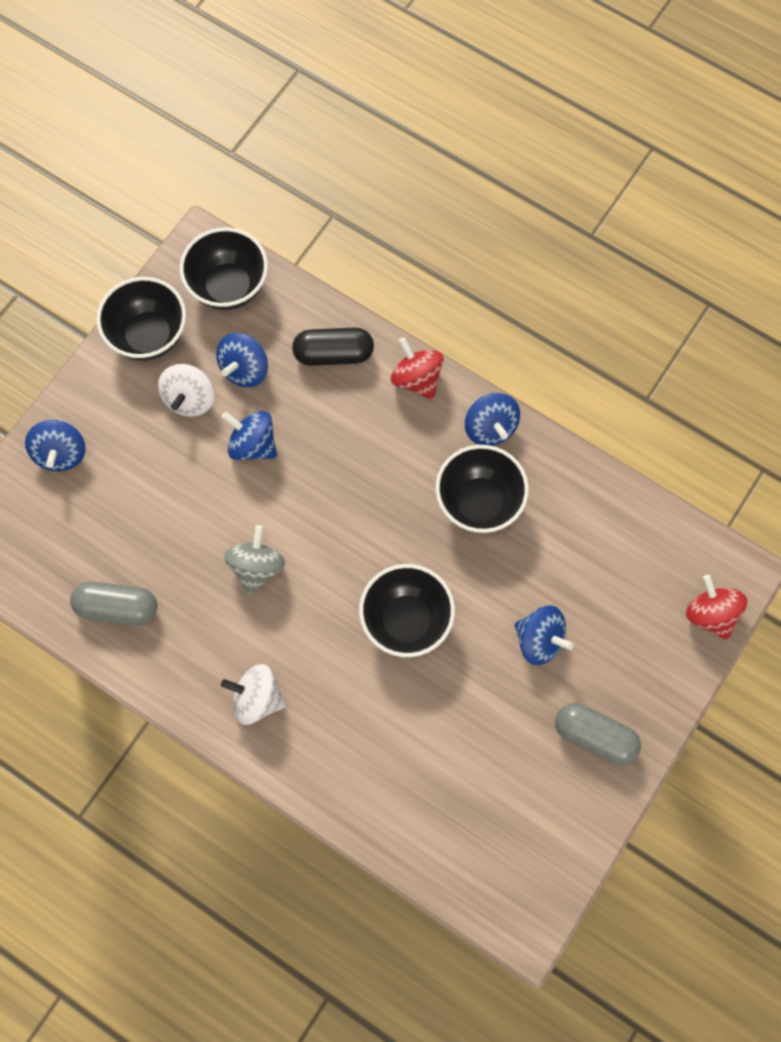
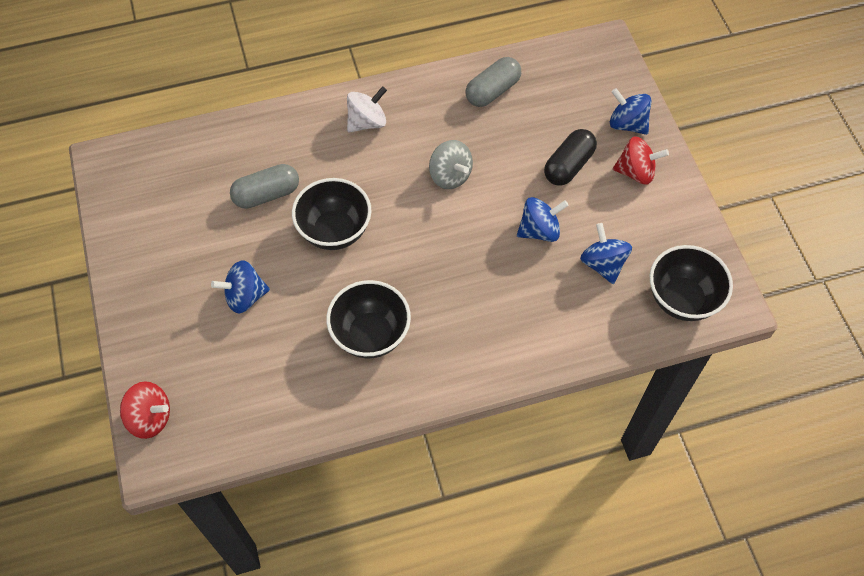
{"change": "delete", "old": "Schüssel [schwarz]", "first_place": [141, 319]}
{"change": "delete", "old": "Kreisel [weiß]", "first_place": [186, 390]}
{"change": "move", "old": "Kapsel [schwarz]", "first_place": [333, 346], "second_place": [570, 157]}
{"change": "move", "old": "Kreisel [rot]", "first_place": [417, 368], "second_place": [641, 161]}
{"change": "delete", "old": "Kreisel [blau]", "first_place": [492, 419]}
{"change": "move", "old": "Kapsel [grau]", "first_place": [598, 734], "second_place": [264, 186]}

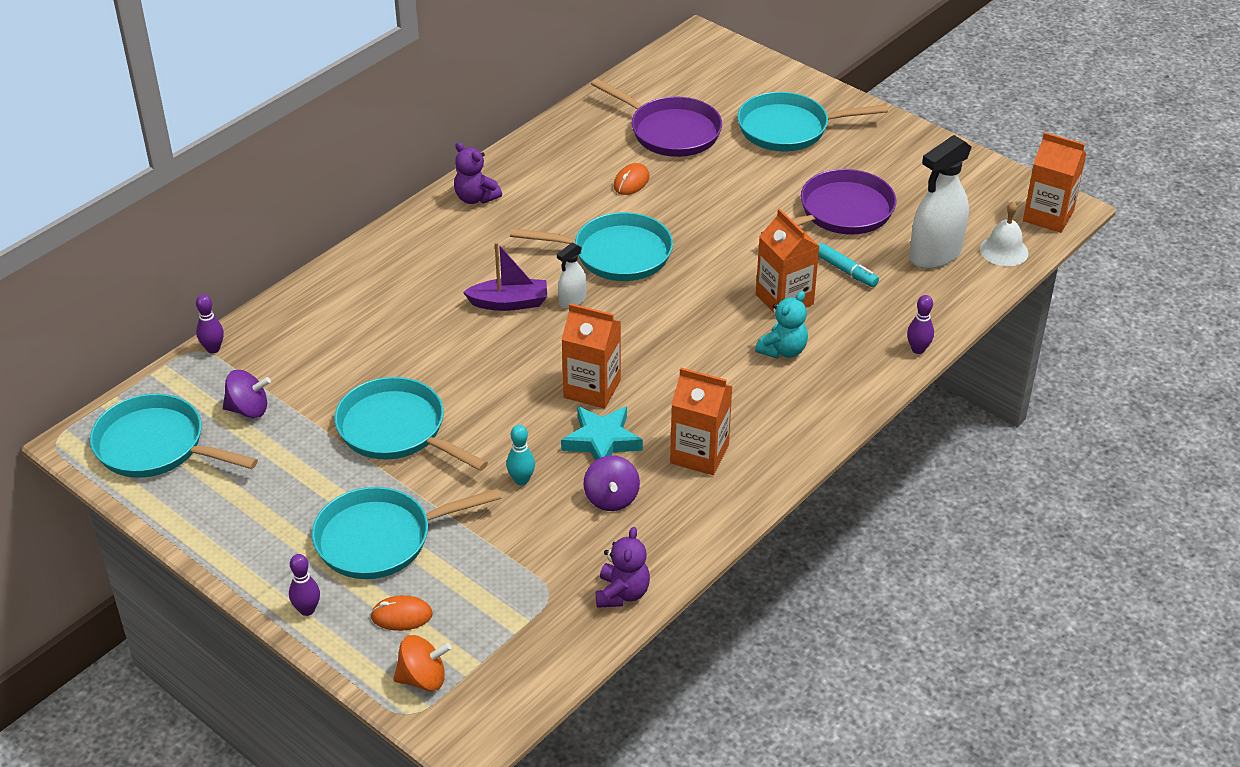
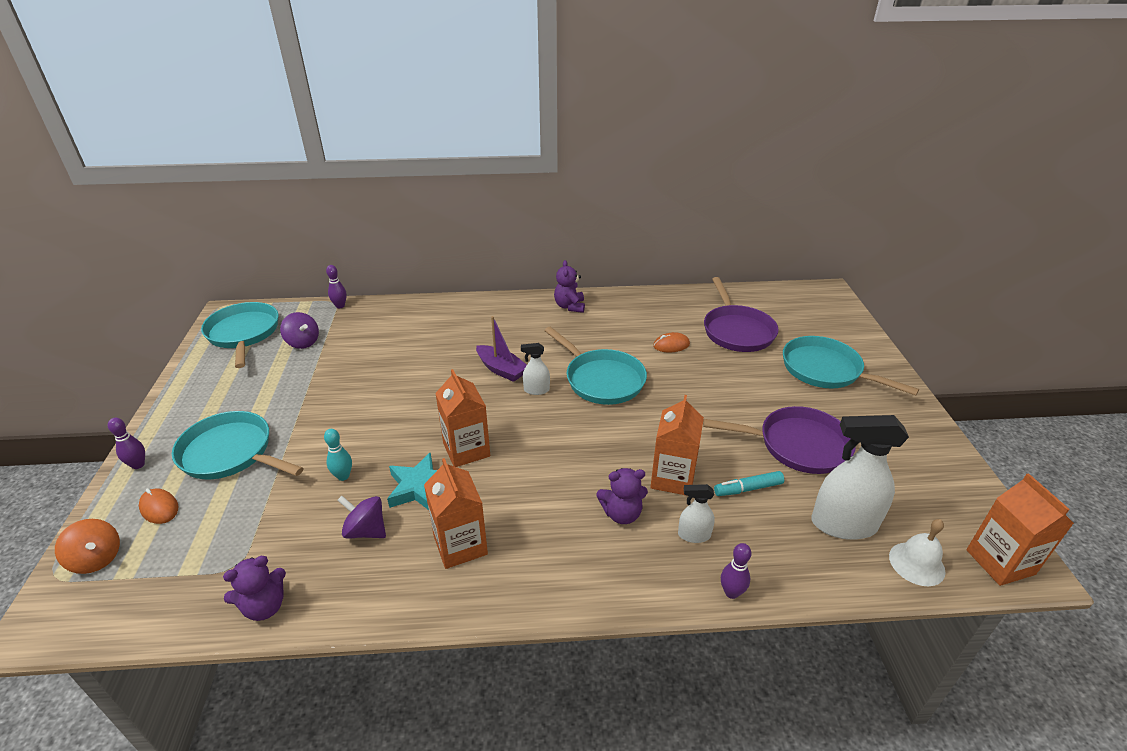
{"change": "delete", "old": "Pfanne [türkis]", "first_place": [411, 424]}
{"change": "rotate", "old": "Kreisel [lila]", "first_place": [612, 483], "second_place": [361, 517], "degrees": 75}
{"change": "recolor", "old": "Teddybär [türkis]", "new": "Teddybär [lila]", "first_place": [781, 324], "second_place": [622, 496]}
{"change": "rotate", "old": "Filzstift [türkis]", "first_place": [848, 265], "second_place": [749, 483], "degrees": 75}
{"change": "insert", "new": "Sprühflasche [weiß]", "second_place": [696, 513]}

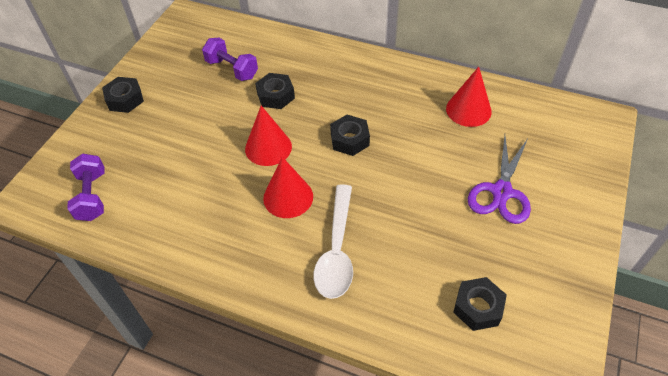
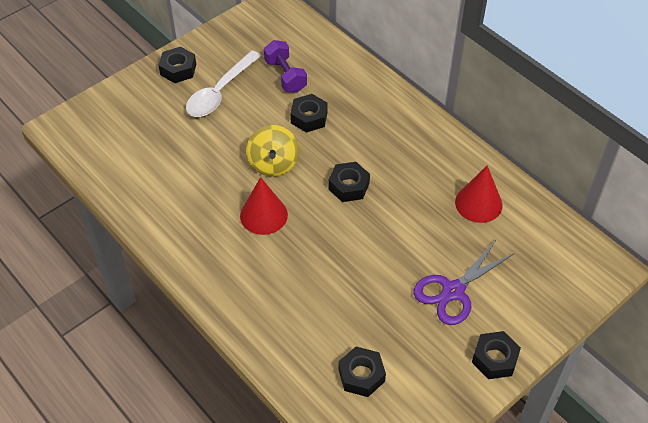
{"change": "delete", "old": "Hantel [lila]", "first_place": [86, 187]}
{"change": "replace", "old": "Kegel [rot]", "new": "Kreisel [gelb]", "first_place": [268, 136], "second_place": [272, 151]}
{"change": "move", "old": "Löffel [weiß]", "first_place": [333, 241], "second_place": [223, 83]}
{"change": "insert", "new": "Sechskantmutter [schwarz]", "second_place": [496, 355]}

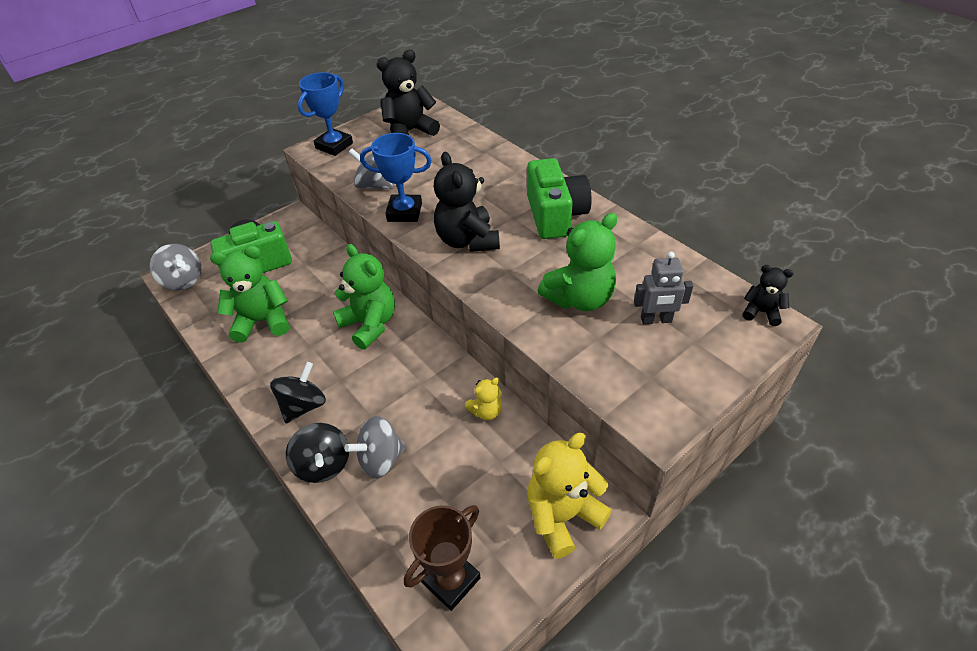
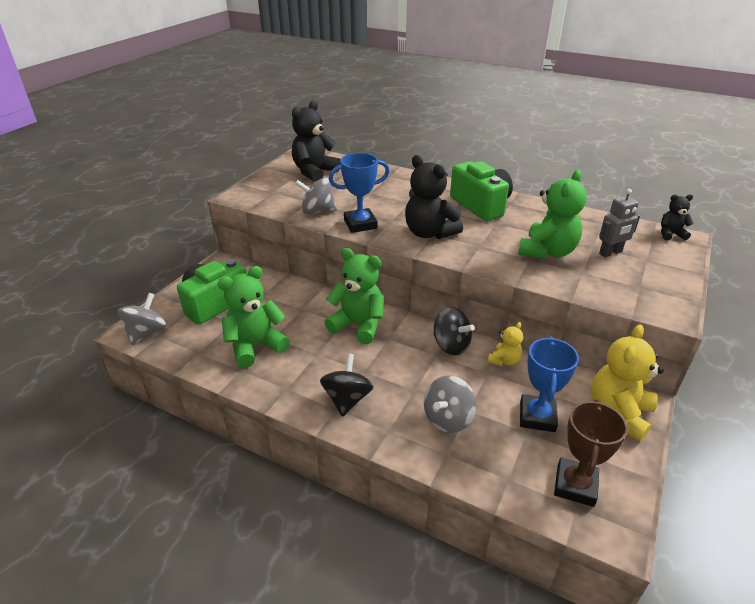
{"change": "rotate", "old": "Kreisel [grau]", "first_place": [175, 267], "second_place": [142, 319], "degrees": -90}
{"change": "move", "old": "Kreisel [schwarz]", "first_place": [317, 453], "second_place": [454, 331]}
{"change": "move", "old": "Pokal [blau]", "first_place": [325, 114], "second_place": [549, 384]}

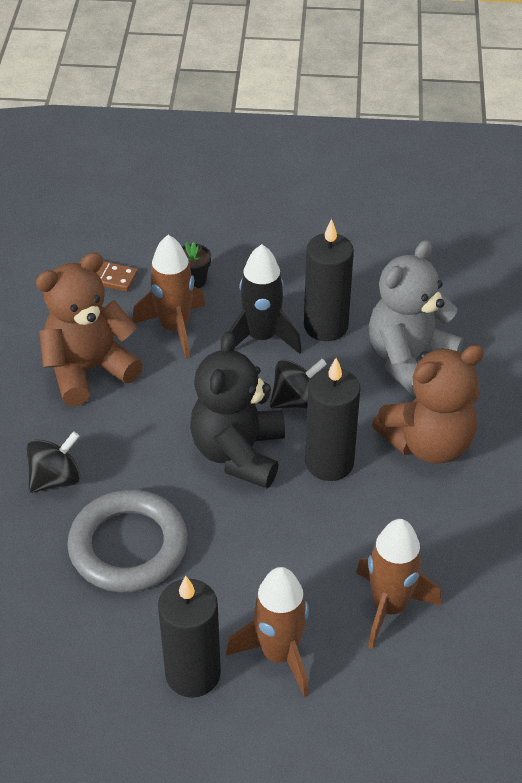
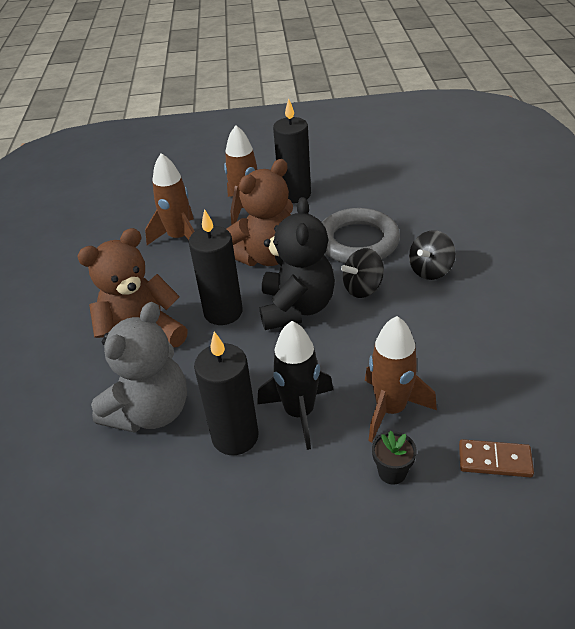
{"change": "move", "old": "Teddybär [braun]", "first_place": [89, 329], "second_place": [260, 212]}
{"change": "move", "old": "Kreisel [schwarz]", "first_place": [298, 384], "second_place": [362, 273]}

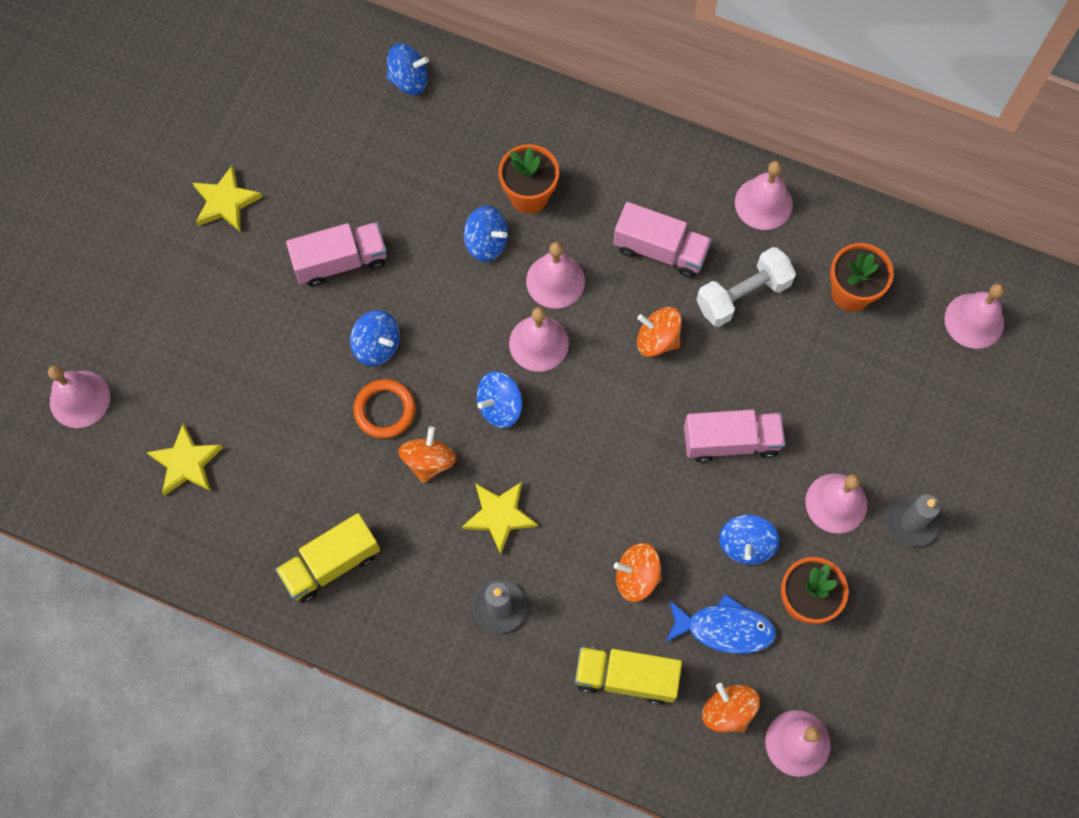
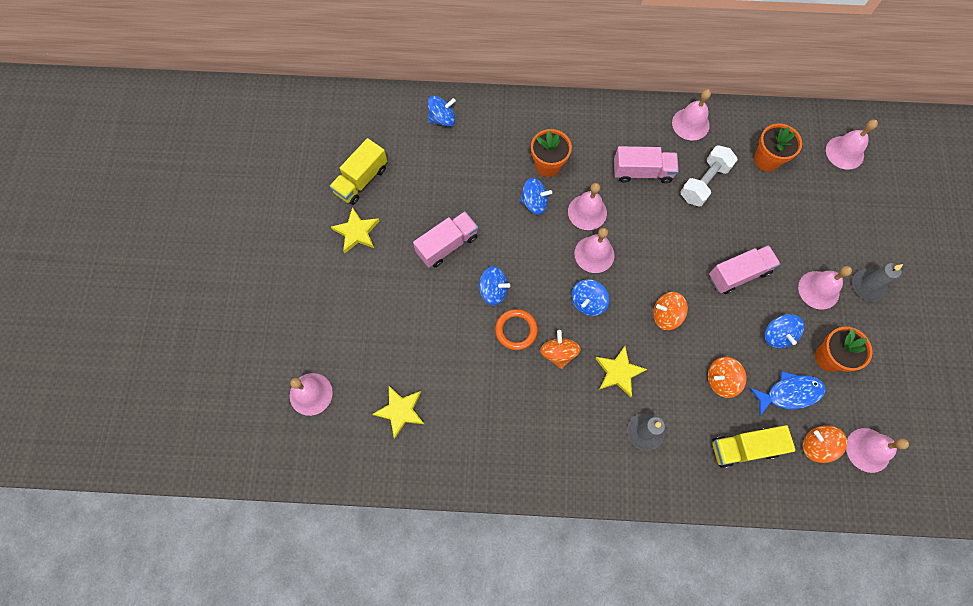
{"change": "move", "old": "Lastwagen [gelb]", "first_place": [327, 558], "second_place": [358, 171]}
{"change": "move", "old": "Kreisel [orange]", "first_place": [659, 332], "second_place": [670, 311]}

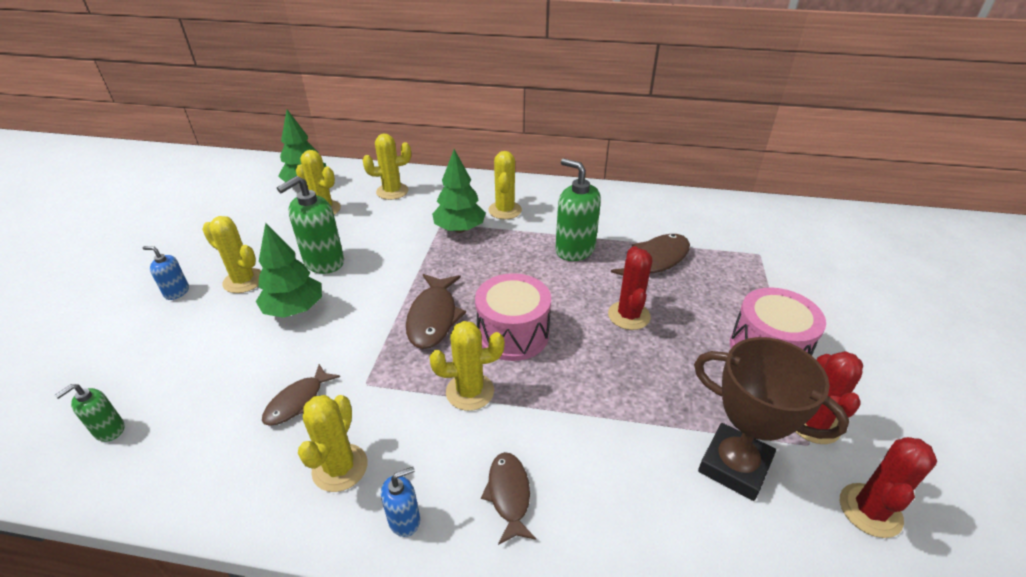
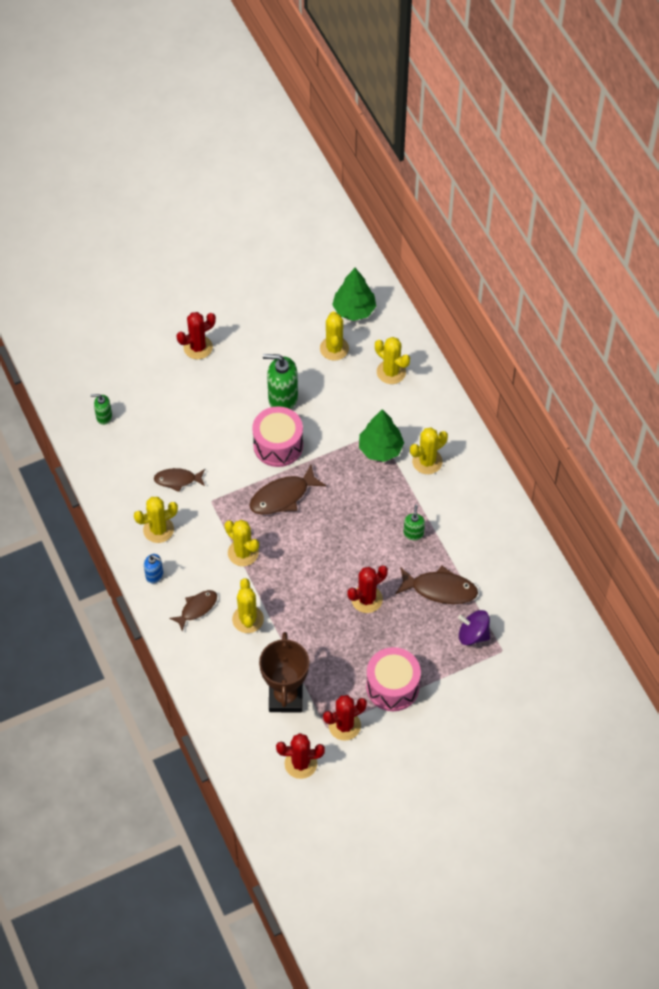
{"change": "replace", "old": "Seifenspender [blau]", "new": "Kaktus [rot]", "first_place": [166, 273], "second_place": [196, 335]}
{"change": "move", "old": "Kaktus [gelb]", "first_place": [231, 254], "second_place": [248, 605]}
{"change": "delete", "old": "Baum [grün]", "first_place": [289, 270]}
{"change": "move", "old": "Trommel [rosa]", "first_place": [513, 317], "second_place": [277, 436]}
{"change": "resize", "old": "Seifenspender [grün]", "first_place": [578, 210], "second_place": [414, 522], "factor": 0.54}
{"change": "insert", "new": "Kreisel [lila]", "second_place": [474, 627]}

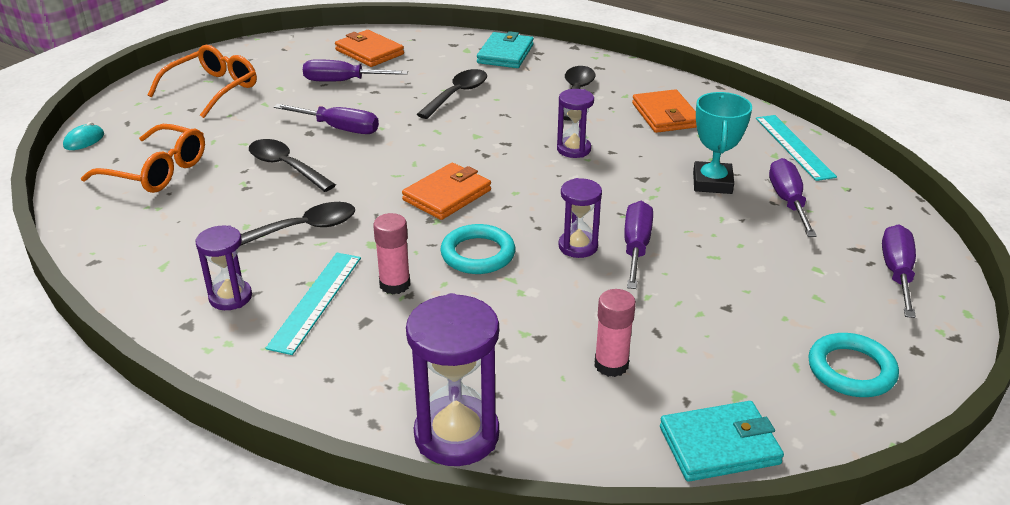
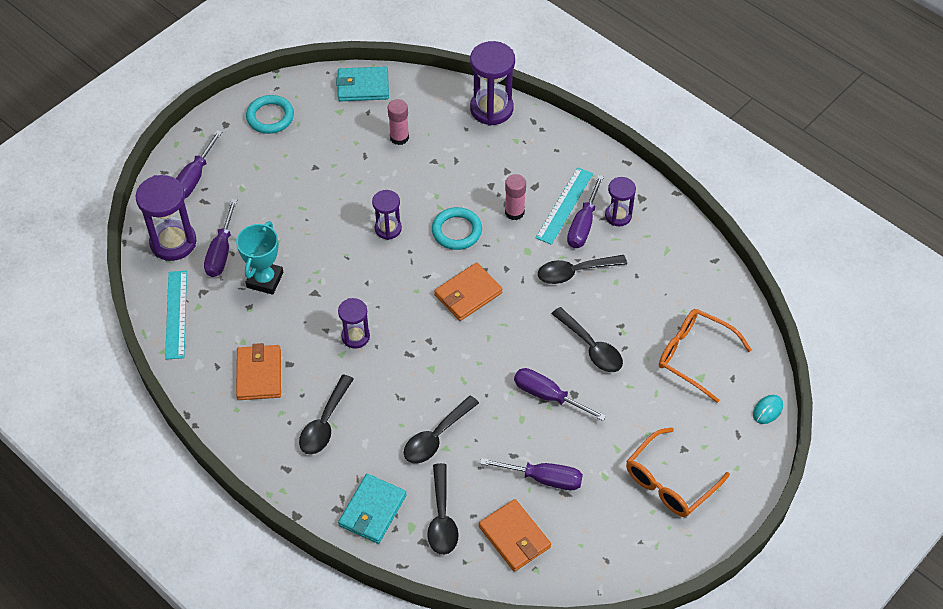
{"change": "move", "old": "Schraubenzieher [lila]", "first_place": [638, 245], "second_place": [585, 211]}
{"change": "insert", "new": "Sanduhr [lila]", "second_place": [165, 218]}
{"change": "insert", "new": "Löffel [schwarz]", "second_place": [443, 509]}

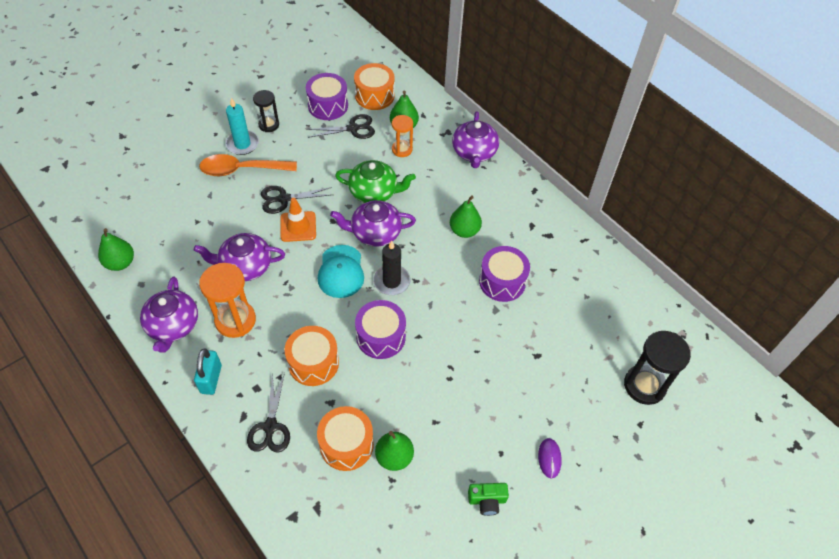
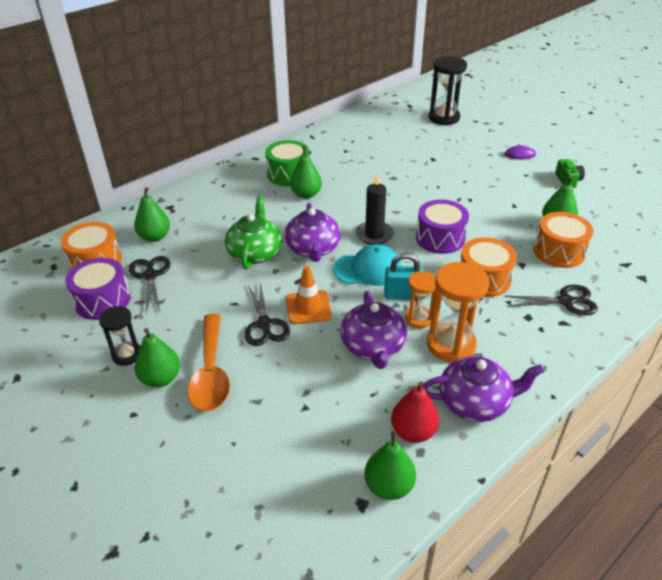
{"change": "move", "old": "Vorhängeschloss [türkis]", "first_place": [208, 371], "second_place": [403, 276]}
{"change": "replace", "old": "Kerze [türkis]", "new": "Birne [grün]", "first_place": [242, 126], "second_place": [157, 357]}
{"change": "move", "old": "Sanduhr [orange]", "first_place": [402, 136], "second_place": [420, 299]}
{"change": "delete", "old": "Teekanne [lila]", "first_place": [475, 139]}
{"change": "delete", "old": "Trommel [lila]", "first_place": [504, 274]}
{"change": "insert", "new": "Trommel [grün]", "second_place": [287, 163]}
{"change": "insert", "new": "Birne [rot]", "second_place": [415, 412]}

